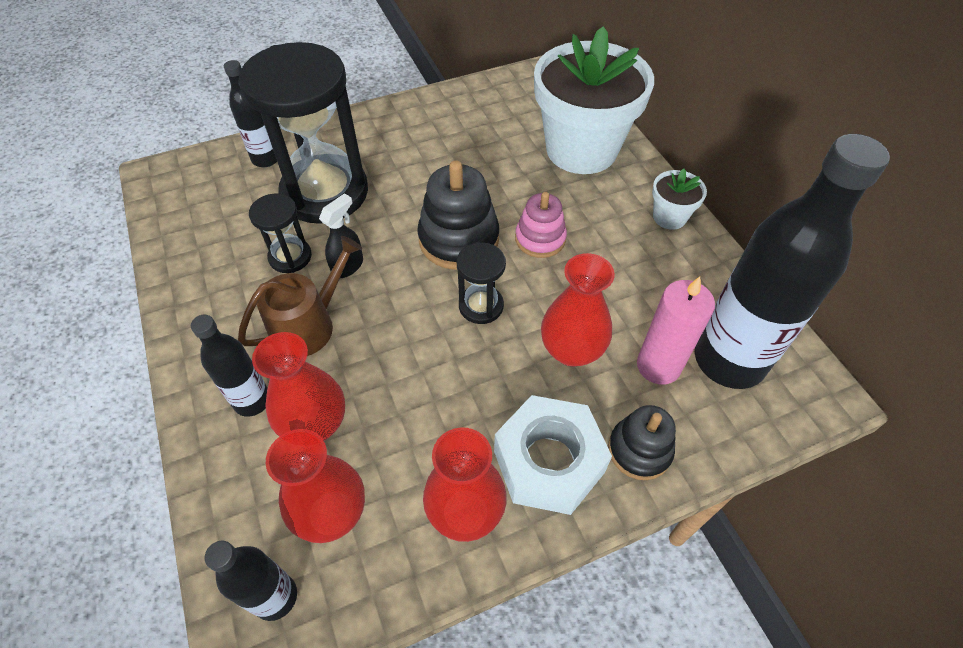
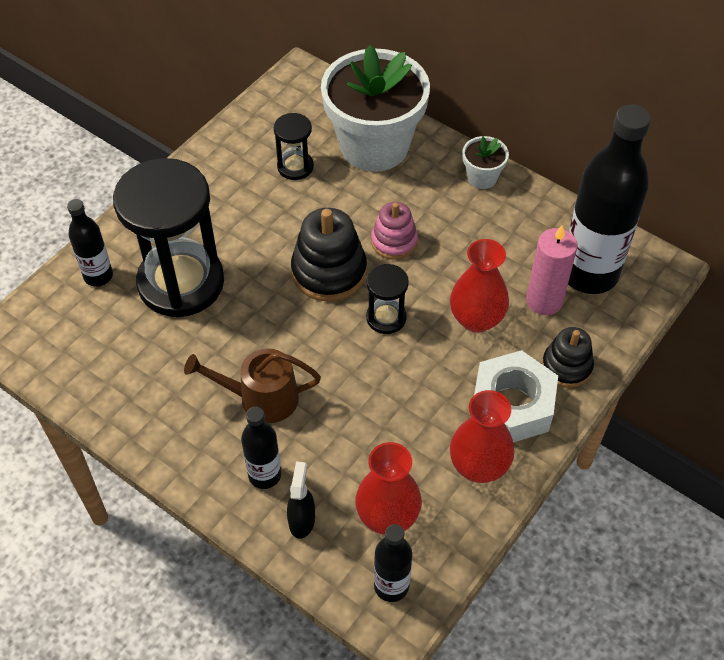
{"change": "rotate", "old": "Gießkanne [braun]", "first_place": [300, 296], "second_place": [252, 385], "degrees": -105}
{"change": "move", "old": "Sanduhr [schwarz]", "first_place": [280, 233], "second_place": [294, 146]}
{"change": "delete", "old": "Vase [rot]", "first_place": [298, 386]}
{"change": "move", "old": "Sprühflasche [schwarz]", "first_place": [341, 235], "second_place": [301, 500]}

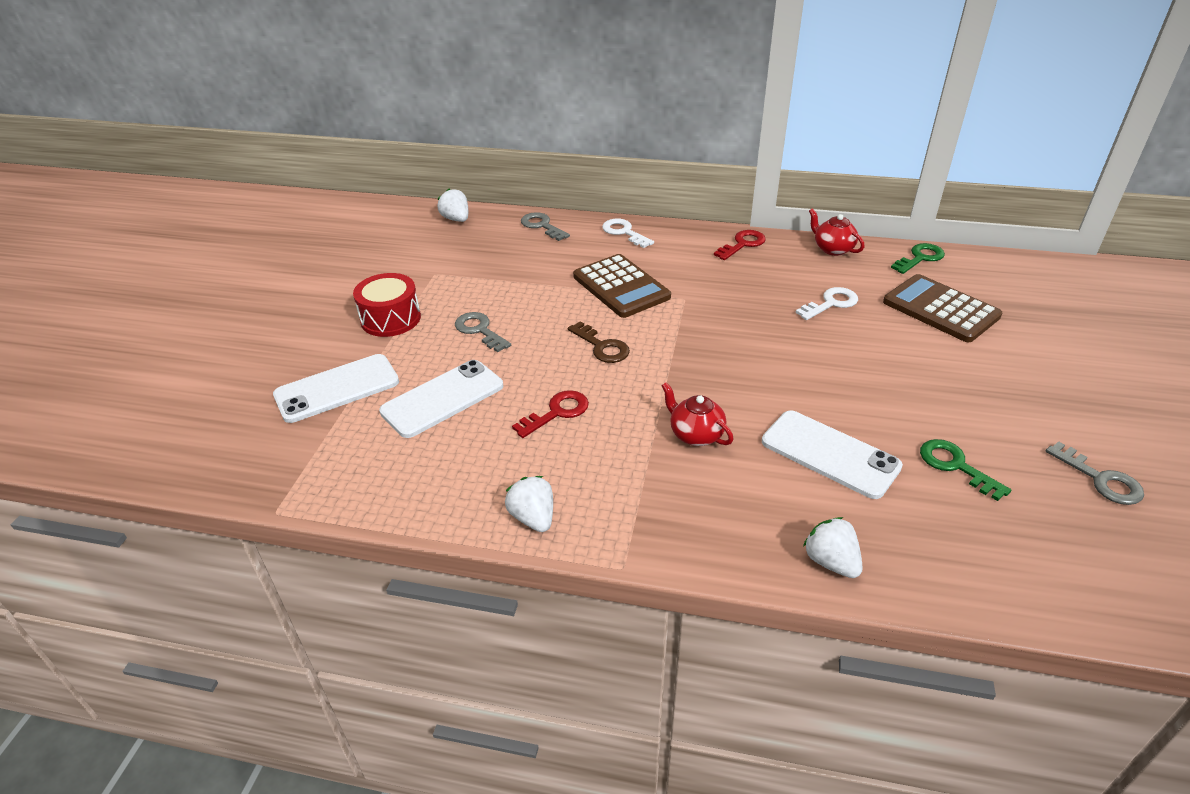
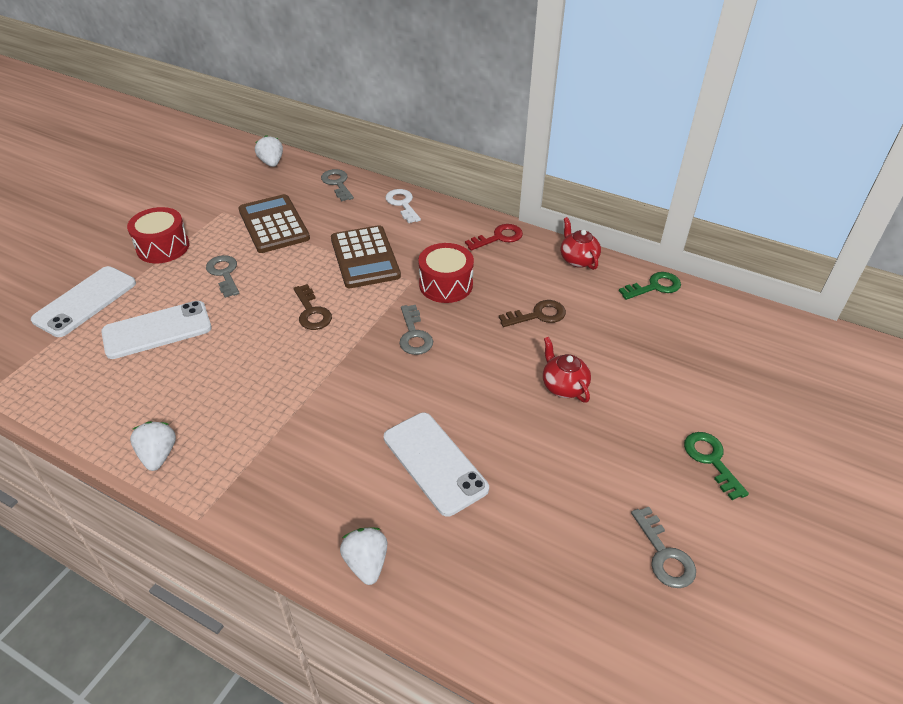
{"change": "rotate", "old": "Handy [weiß]", "first_place": [336, 388], "second_place": [83, 301], "degrees": -45}
{"change": "delete", "old": "Schlüssel [rot]", "first_place": [550, 414]}
{"change": "move", "old": "Teekanne [rot]", "first_place": [697, 414], "second_place": [567, 370]}
{"change": "recolor", "old": "Schlüssel [weiß]", "new": "Schlüssel [braun]", "first_place": [827, 303], "second_place": [532, 313]}
{"change": "move", "old": "Taschenrechner [braun]", "first_place": [942, 308], "second_place": [274, 223]}
{"change": "move", "old": "Schlüssel [grün]", "first_place": [965, 470], "second_place": [716, 466]}
{"change": "insert", "new": "Schlüssel [grau]", "second_place": [416, 330]}
{"change": "insert", "new": "Trommel [rot]", "second_place": [446, 273]}

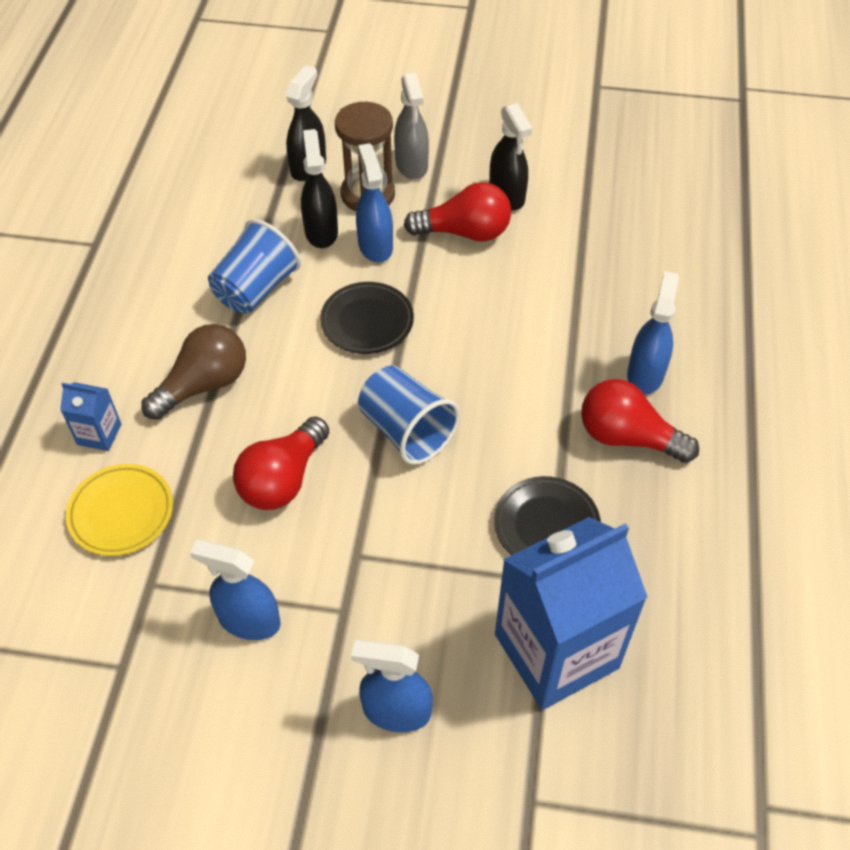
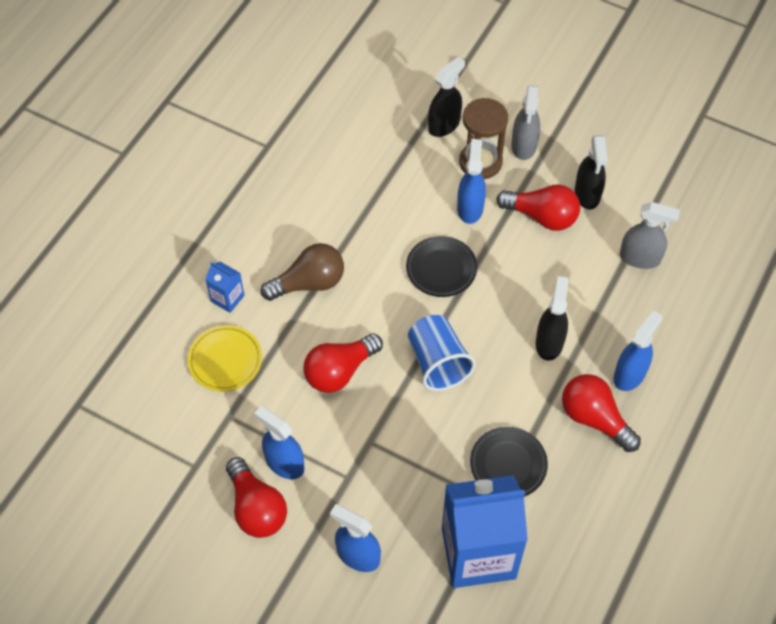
{"change": "delete", "old": "Becher [blau]", "first_place": [254, 266]}
{"change": "move", "old": "Sprühflasche [schwarz]", "first_place": [319, 188], "second_place": [552, 318]}
{"change": "insert", "new": "Glühbirne [rot]", "second_place": [256, 497]}
{"change": "insert", "new": "Sprühflasche [grau]", "second_place": [650, 235]}

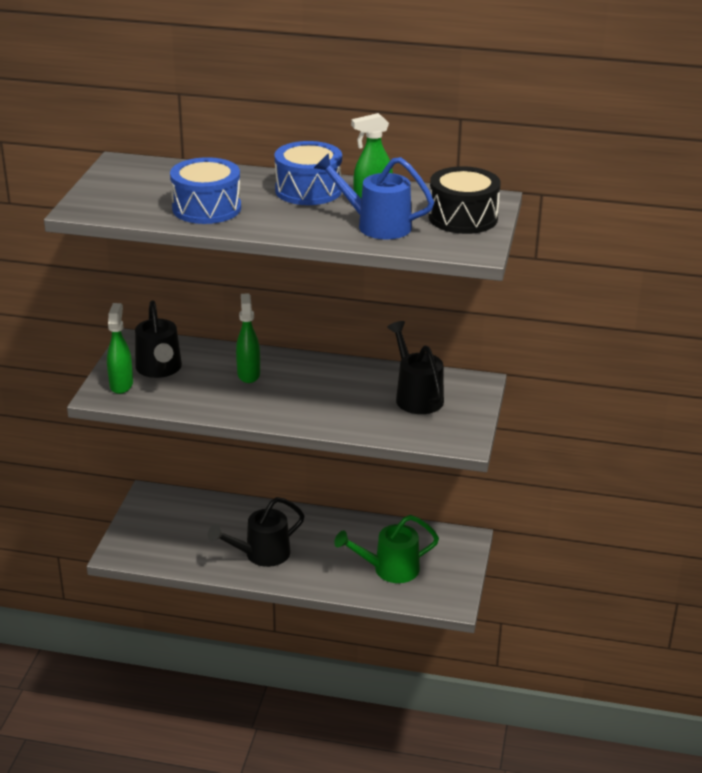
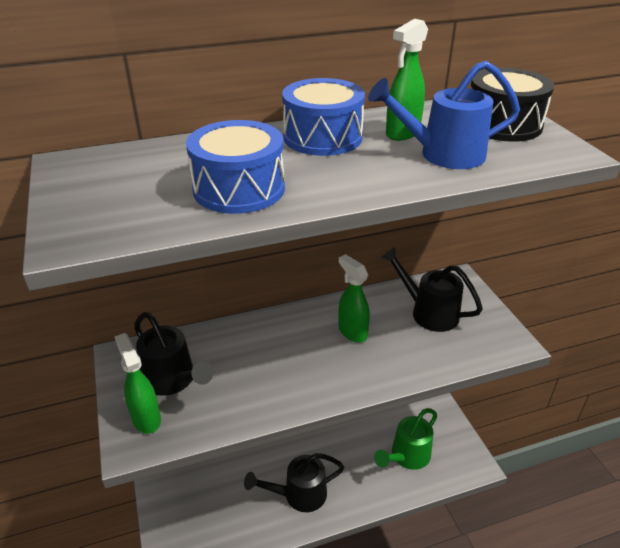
{"change": "rotate", "old": "Gießkanne [schwarz]", "first_place": [256, 532], "second_place": [294, 482], "degrees": 45}
{"change": "move", "old": "Sprühflasche [grün]", "first_place": [248, 338], "second_place": [354, 298]}

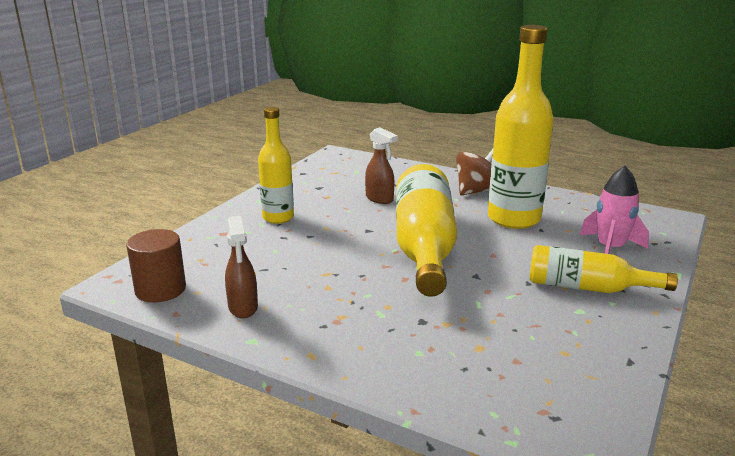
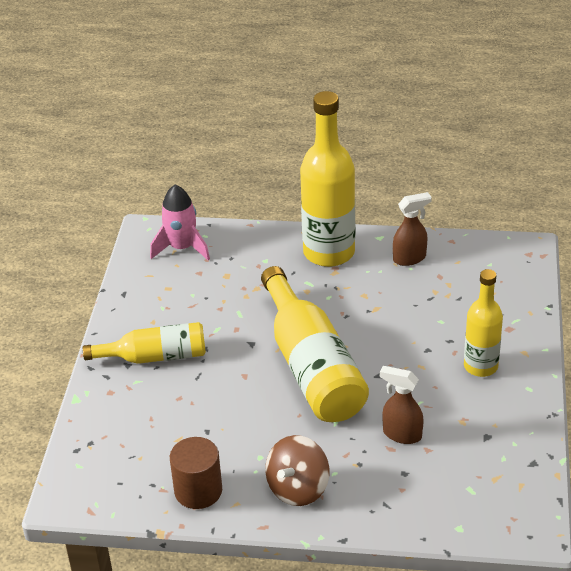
{"change": "move", "old": "Vollzylinder [braun]", "first_place": [156, 265], "second_place": [196, 473]}
{"change": "rotate", "old": "Sprühflasche [braun]", "first_place": [241, 267], "second_place": [412, 229], "degrees": 105}
{"change": "move", "old": "Flasche [gelb]", "first_place": [521, 127], "second_place": [327, 179]}
{"change": "move", "old": "Rakete [rosa]", "first_place": [614, 210], "second_place": [180, 223]}

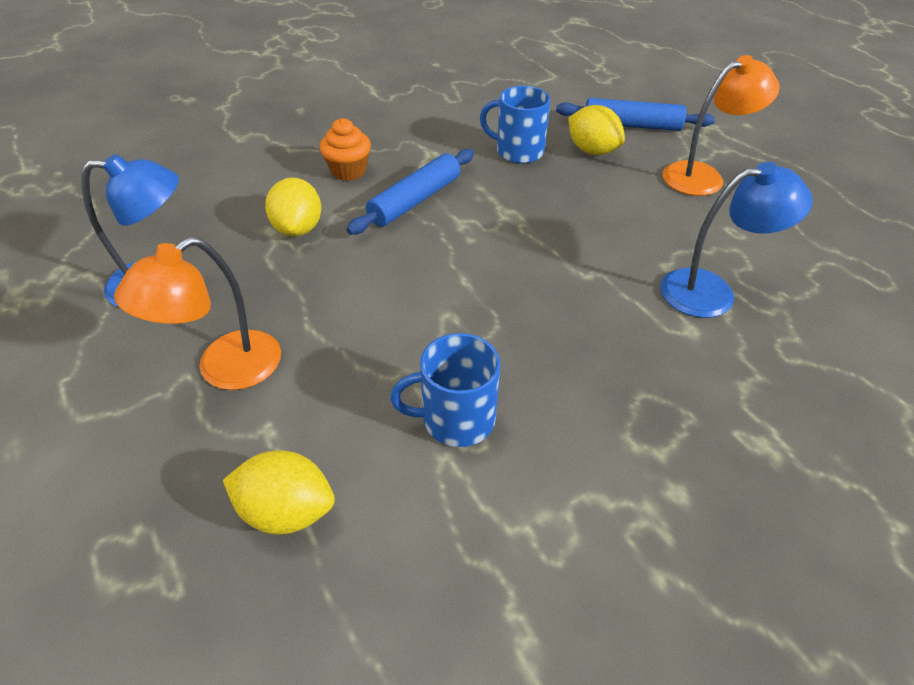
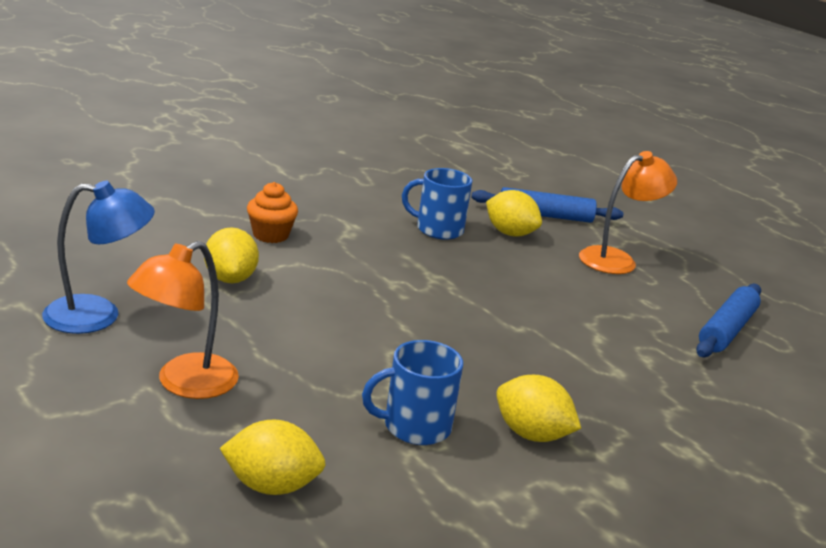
{"change": "move", "old": "Nudelholz [blau]", "first_place": [410, 192], "second_place": [728, 320]}
{"change": "delete", "old": "Lampe [blau]", "first_place": [736, 240]}
{"change": "insert", "new": "Zitrone [gelb]", "second_place": [538, 408]}

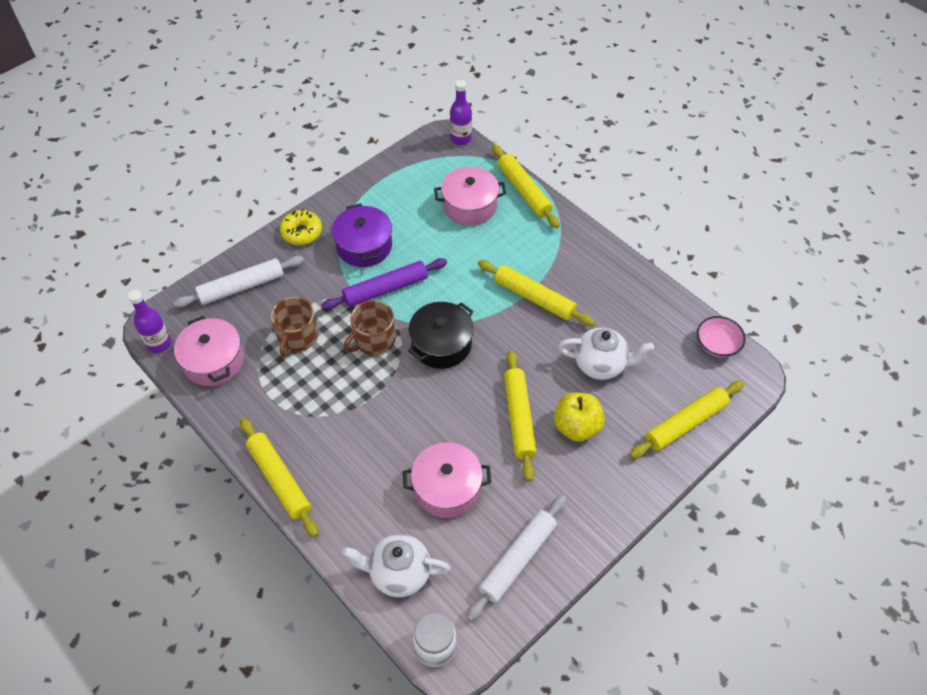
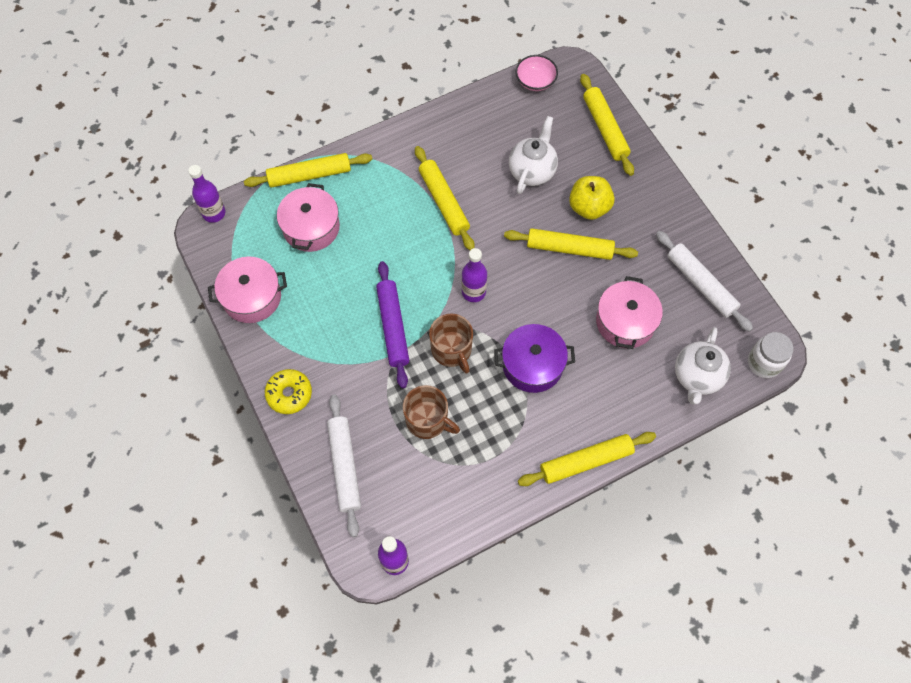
{"change": "move", "old": "Kochtopf [rosa]", "first_place": [209, 351], "second_place": [247, 290]}
{"change": "move", "old": "Kochtopf [lila]", "first_place": [362, 235], "second_place": [534, 358]}
{"change": "replace", "old": "Kochtopf [schwarz]", "new": "Flasche [lila]", "first_place": [441, 335], "second_place": [474, 275]}
{"change": "rotate", "old": "Nudelholz [gelb]", "first_place": [536, 293], "second_place": [445, 198], "degrees": -75}

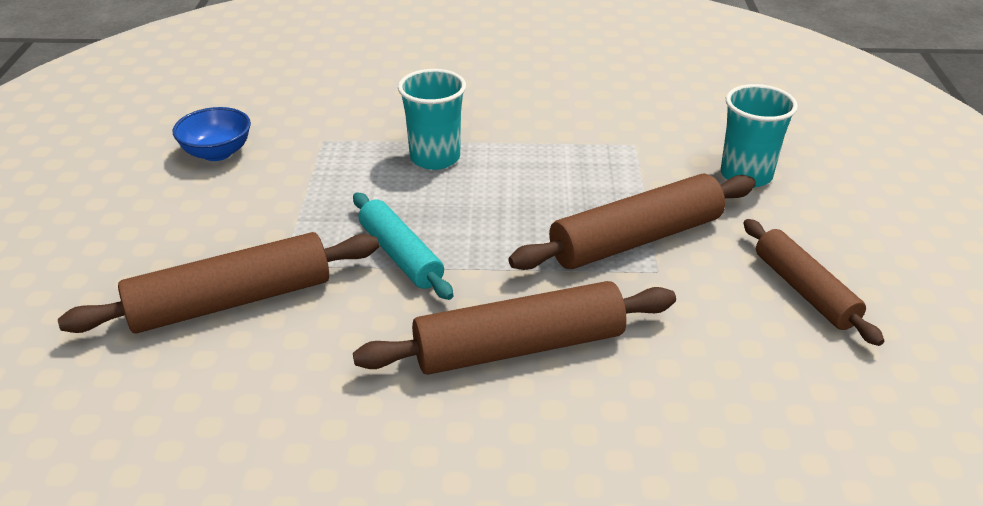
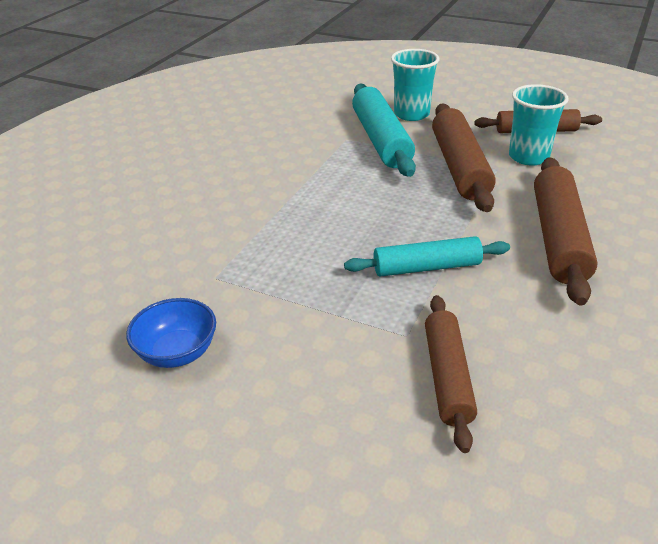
{"change": "resize", "old": "Nudelholz [braun]", "first_place": [218, 282], "second_place": [451, 374], "factor": 0.66}
{"change": "move", "old": "Becher [türkis]", "first_place": [432, 119], "second_place": [539, 125]}
{"change": "insert", "new": "Nudelholz [türkis]", "second_place": [384, 130]}

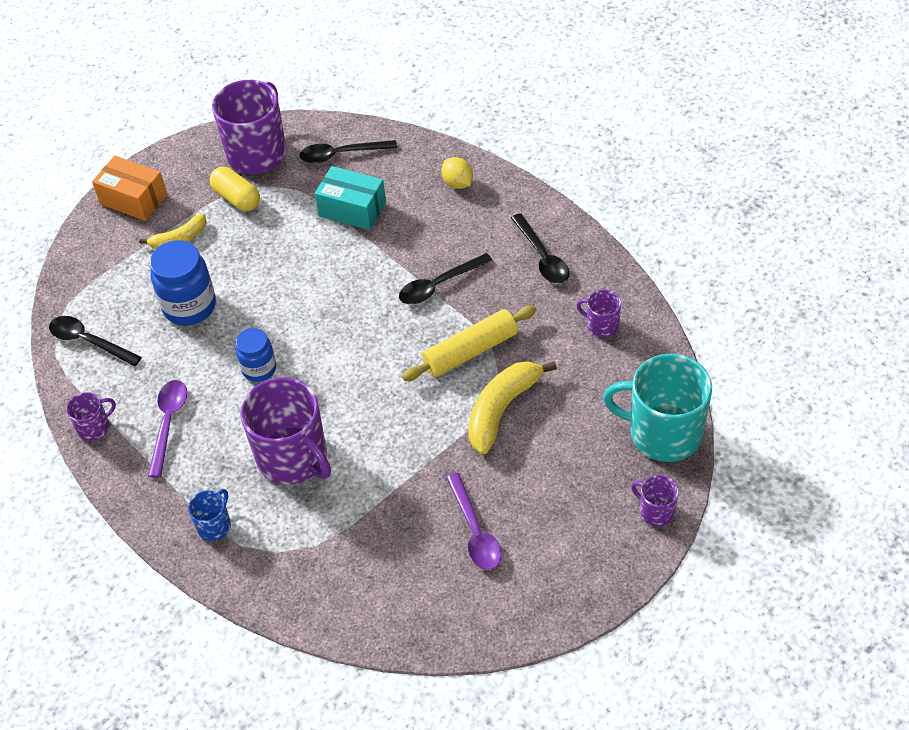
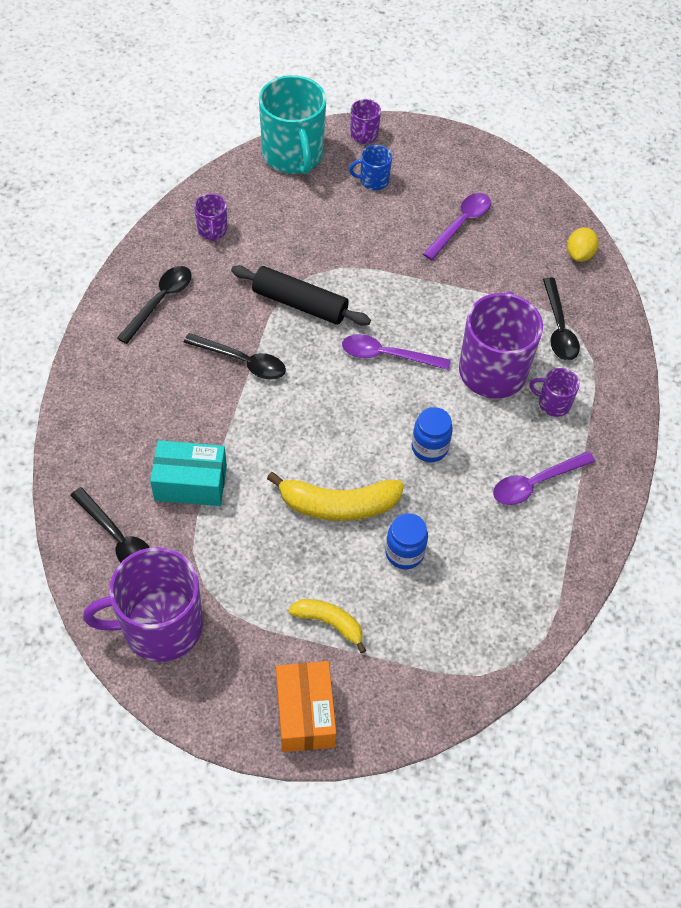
{"change": "move", "old": "Löffel [schwarz]", "first_place": [95, 341], "second_place": [561, 319]}
{"change": "move", "old": "Tasse [lila]", "first_place": [91, 416], "second_place": [554, 392]}
{"change": "resize", "old": "Einmachglas [blau]", "first_place": [183, 283], "second_place": [406, 541], "factor": 0.62}
{"change": "move", "old": "Tasse [blau]", "first_place": [209, 515], "second_place": [370, 167]}
{"change": "delete", "old": "Kapsel [gelb]", "first_place": [235, 189]}
{"change": "rotate", "old": "Schachtel [türkis]", "first_place": [350, 198], "second_place": [188, 473], "degrees": -75}
{"change": "recolor", "old": "Nudelholz [gelb]", "new": "Nudelholz [schwarz]", "first_place": [469, 343], "second_place": [301, 295]}
{"change": "move", "old": "Zitrone [gelb]", "first_place": [457, 173], "second_place": [583, 245]}
{"change": "move", "old": "Banane [gelb]", "first_place": [512, 407], "second_place": [335, 496]}
{"change": "insert", "new": "Löffel [lila]", "second_place": [396, 352]}

